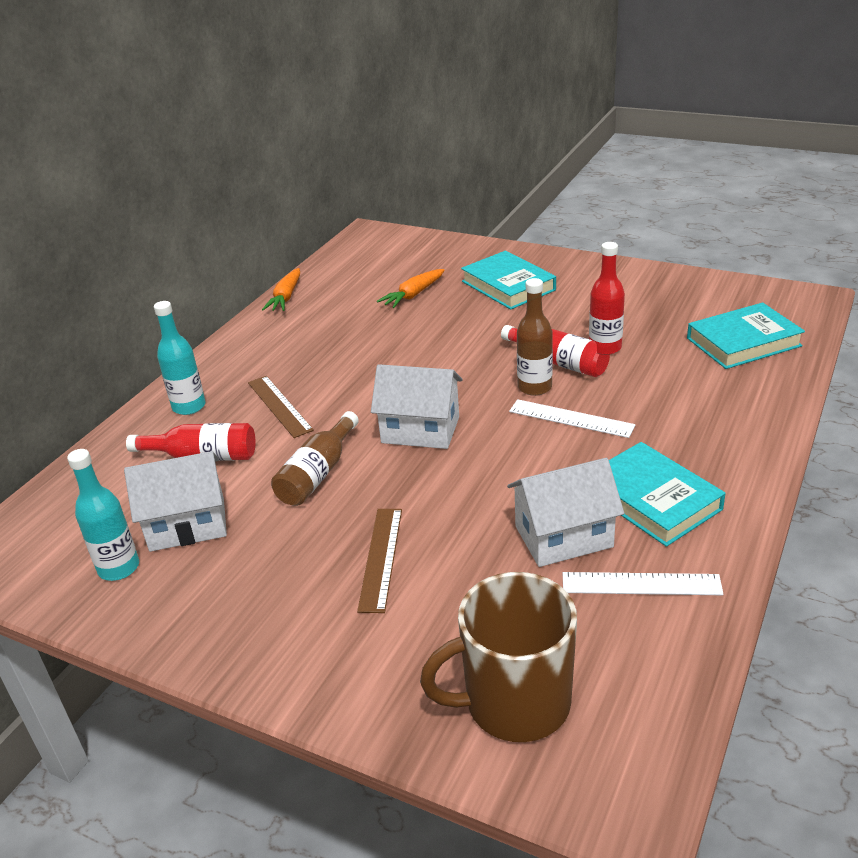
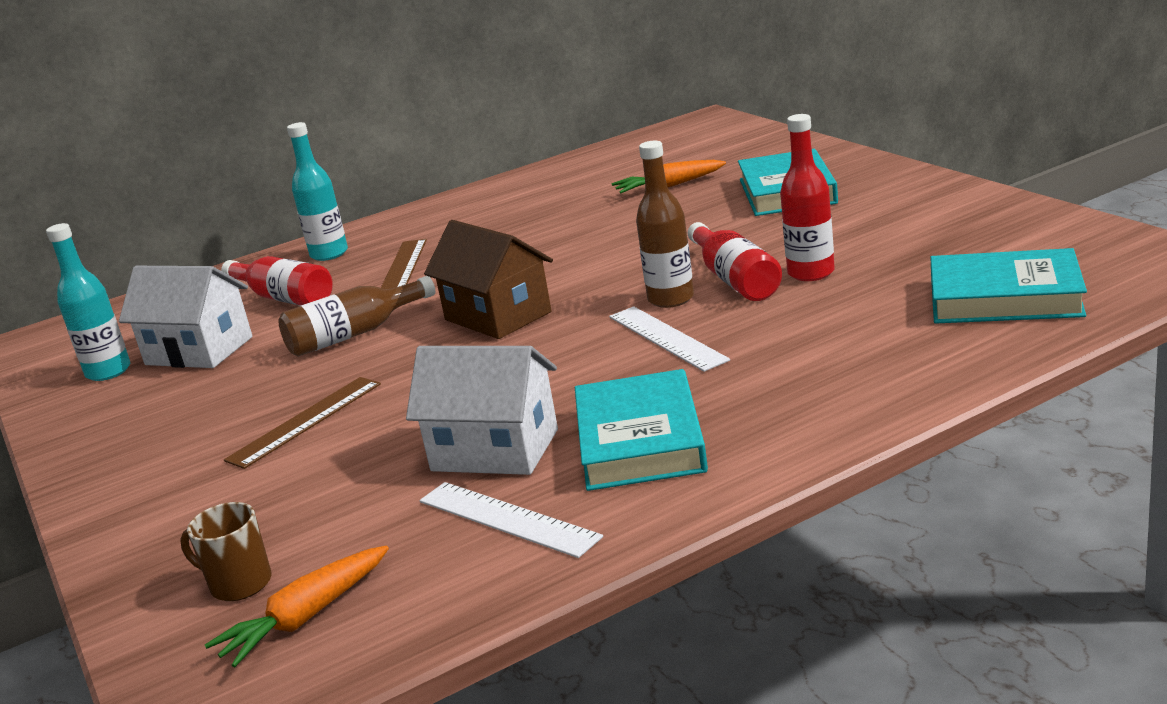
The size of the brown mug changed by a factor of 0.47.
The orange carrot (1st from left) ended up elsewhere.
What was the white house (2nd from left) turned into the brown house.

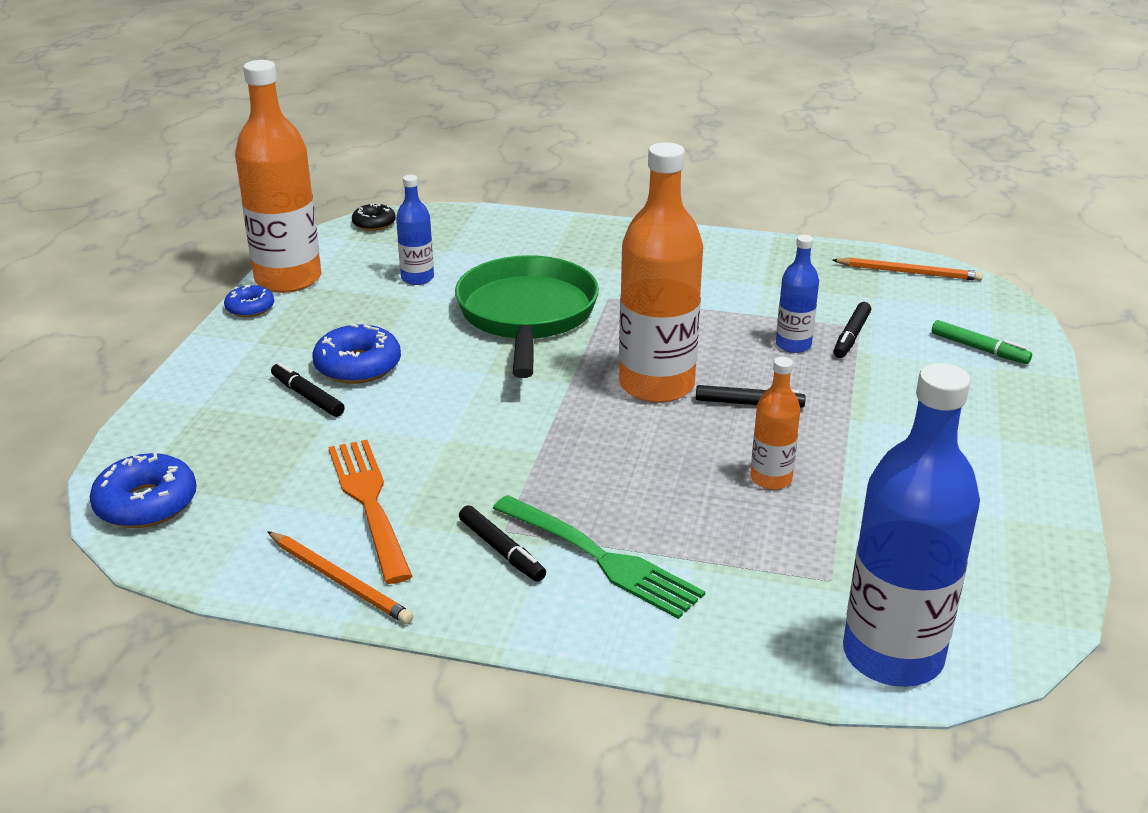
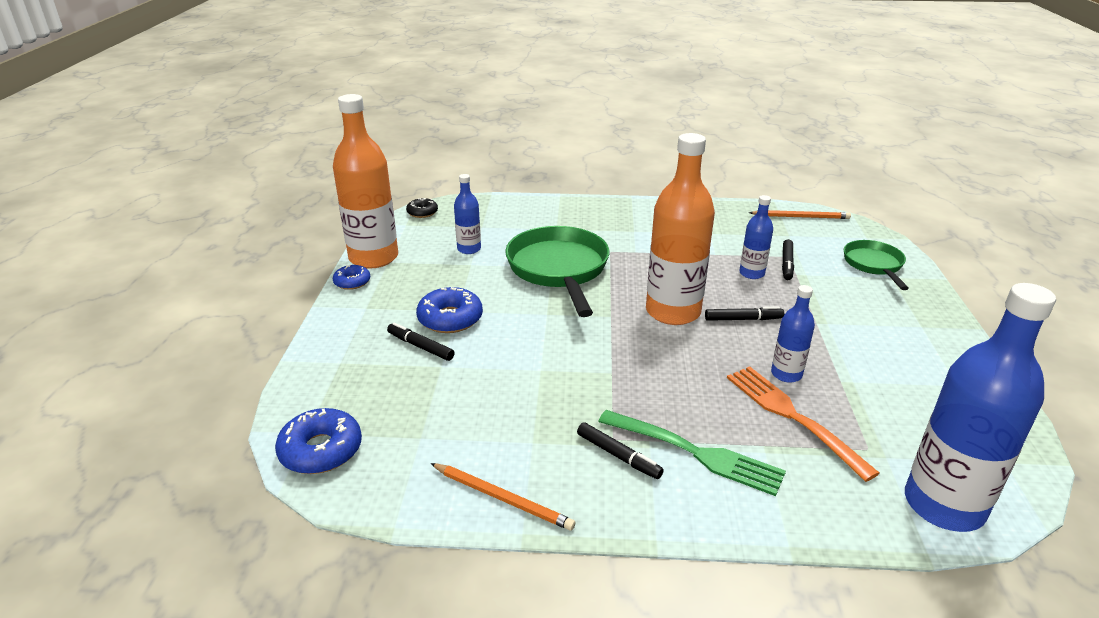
The orange fork ended up elsewhere.
What was the orange bottle (3rd from left) turned into the blue bottle (3rd from left).
Where the green marker stood, the green pan (2nd from left) came to stand.

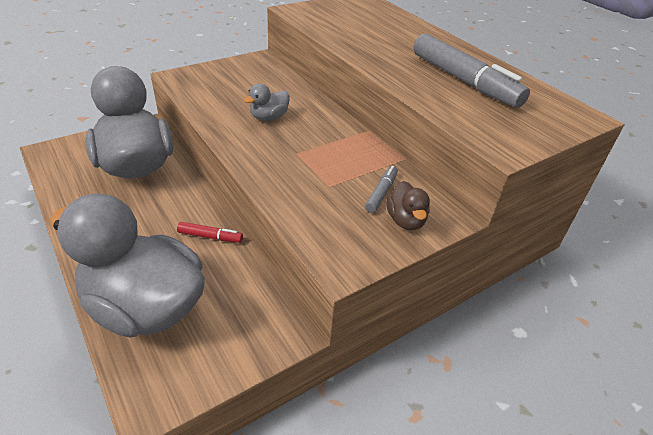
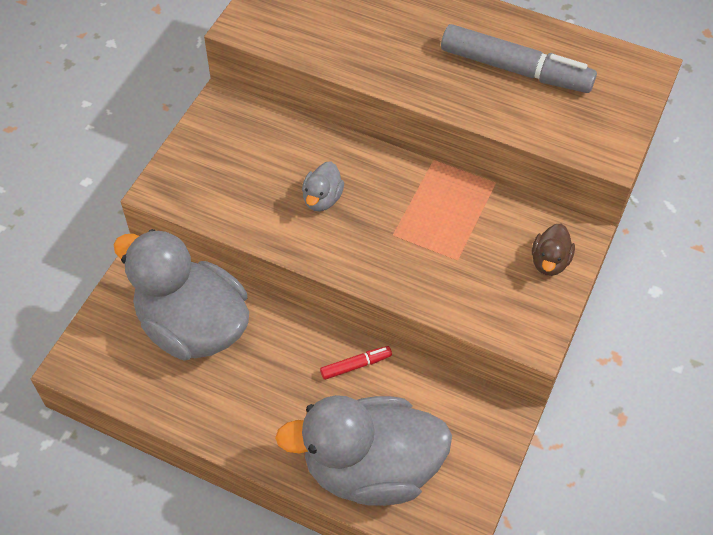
The brown duck ended up facing another way, 60 degrees clockwise from before.
The second view lost the grey marker (1st from left).

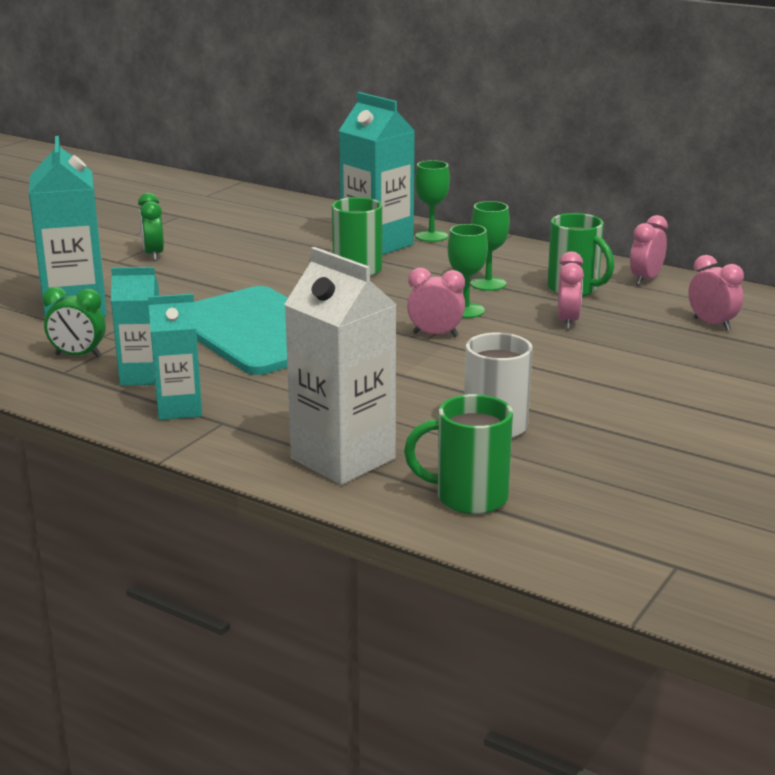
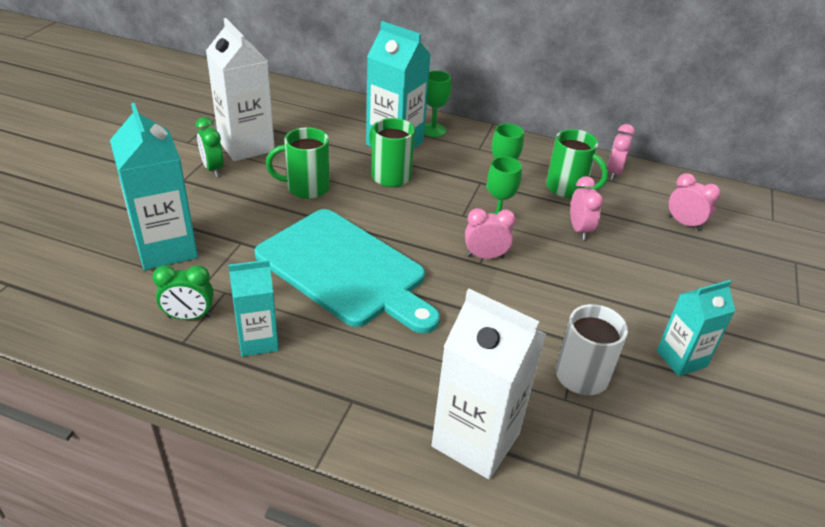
The second view gained the white carton (1st from left).
The green mug (2nd from left in the first image) ended up elsewhere.
The turquoise carton (3rd from left in the first image) ended up elsewhere.

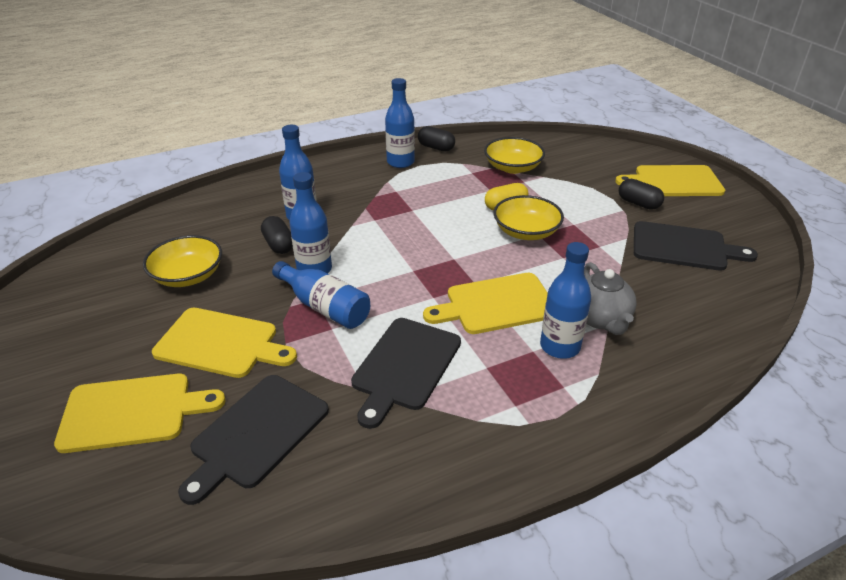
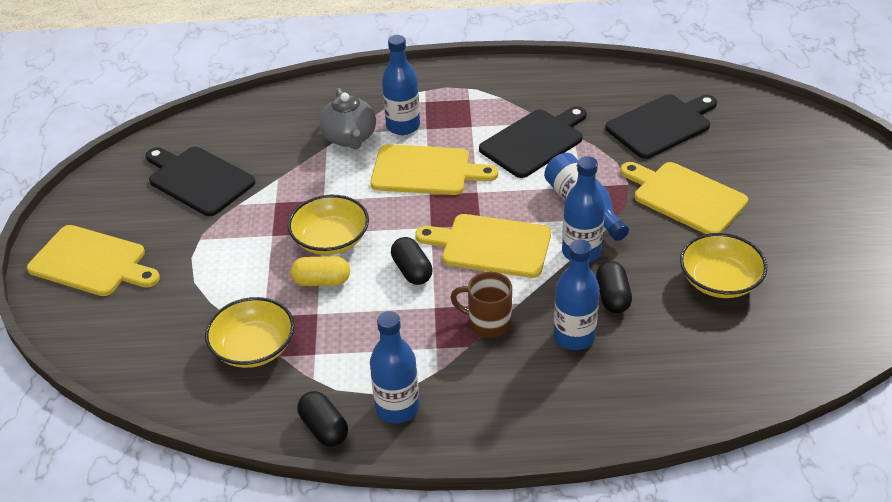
The grey teapot ended up facing another way, 150 degrees clockwise from before.
The black capsule (3rd from left in the first image) ended up elsewhere.
The yellow cutting board (1st from left in the first image) ended up elsewhere.
The second view gained the brown mug.

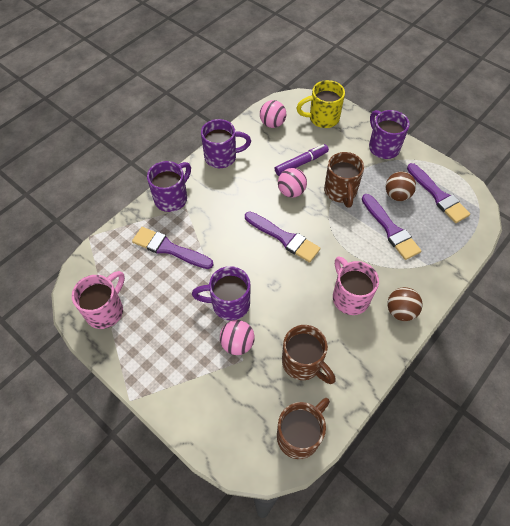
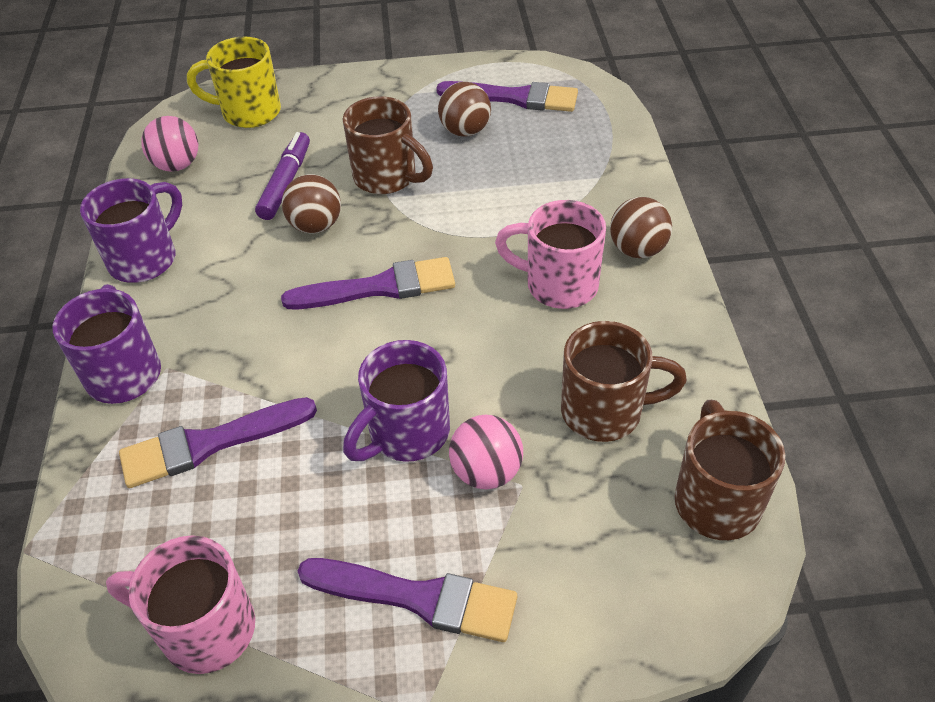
The pink mug (1st from left) ended up facing another way, 60 degrees counterclockwise from before.
The yellow mug ended up facing another way, 60 degrees clockwise from before.
What was the pink ball (3rd from left) turned into the brown ball (1st from left).
The purple brush (3rd from left) ended up elsewhere.
The second view lost the purple mug (4th from left).

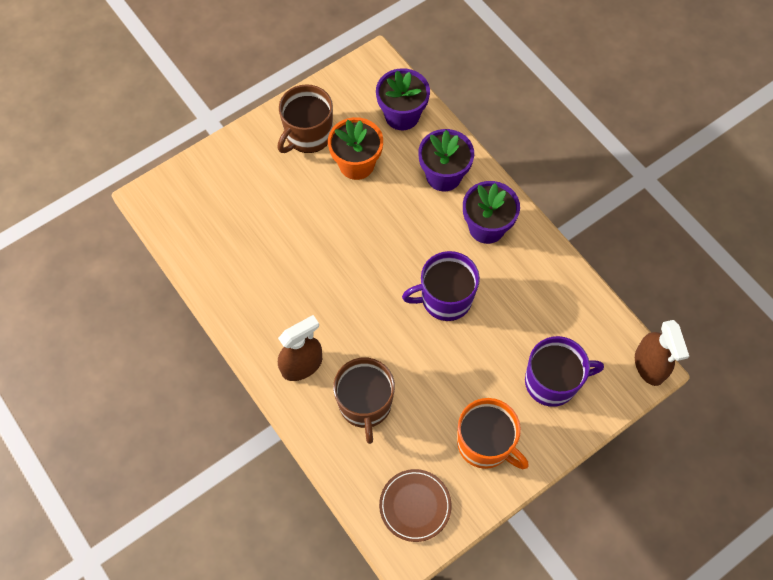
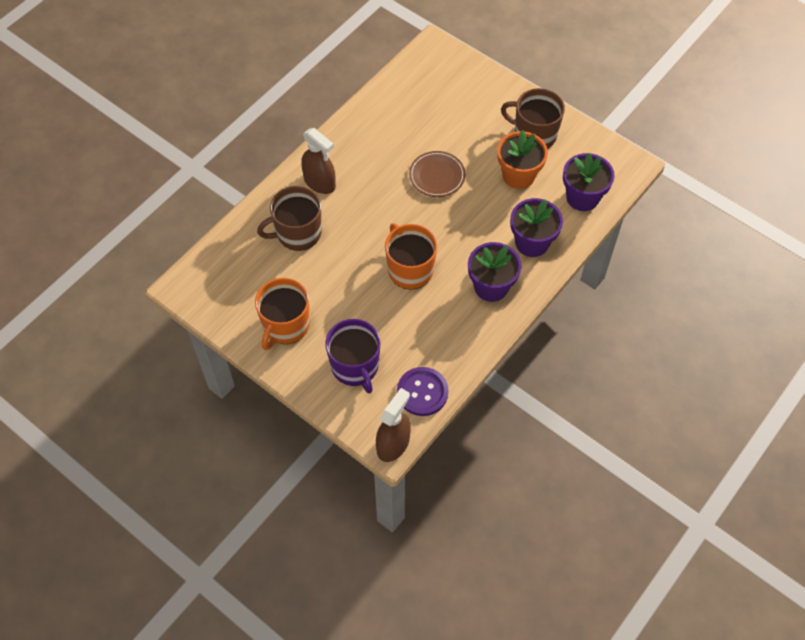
The brown spray bottle (2nd from left) ended up facing another way, 150 degrees clockwise from before.
What was the purple mug (1st from left) turned into the orange mug (2nd from left).
The second view gained the purple button.
The brown plate ended up elsewhere.

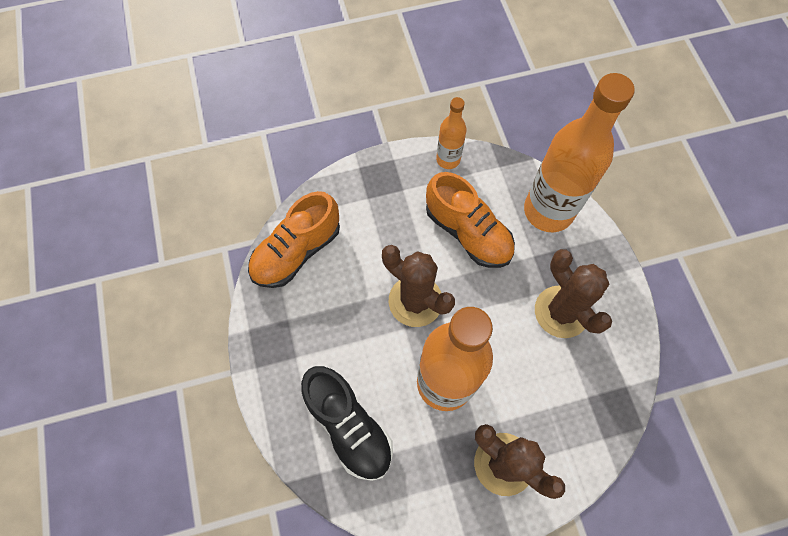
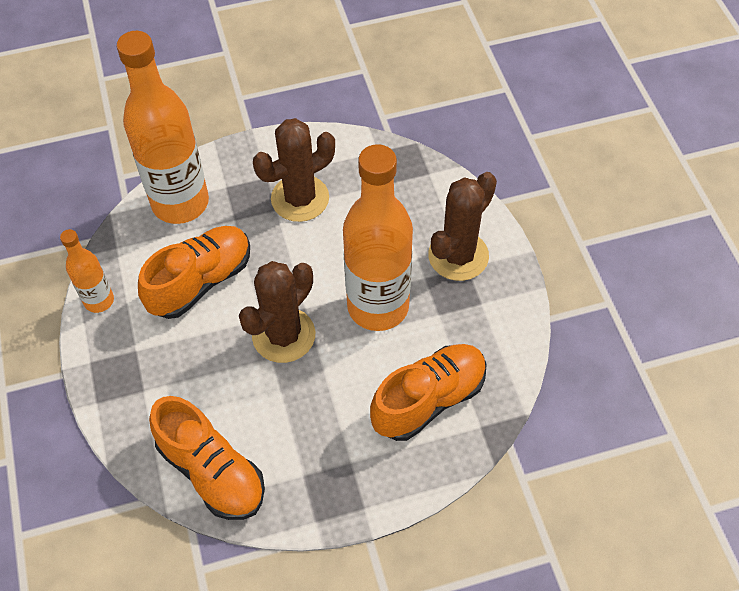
What was the black shoe turned into the orange shoe (3rd from left).

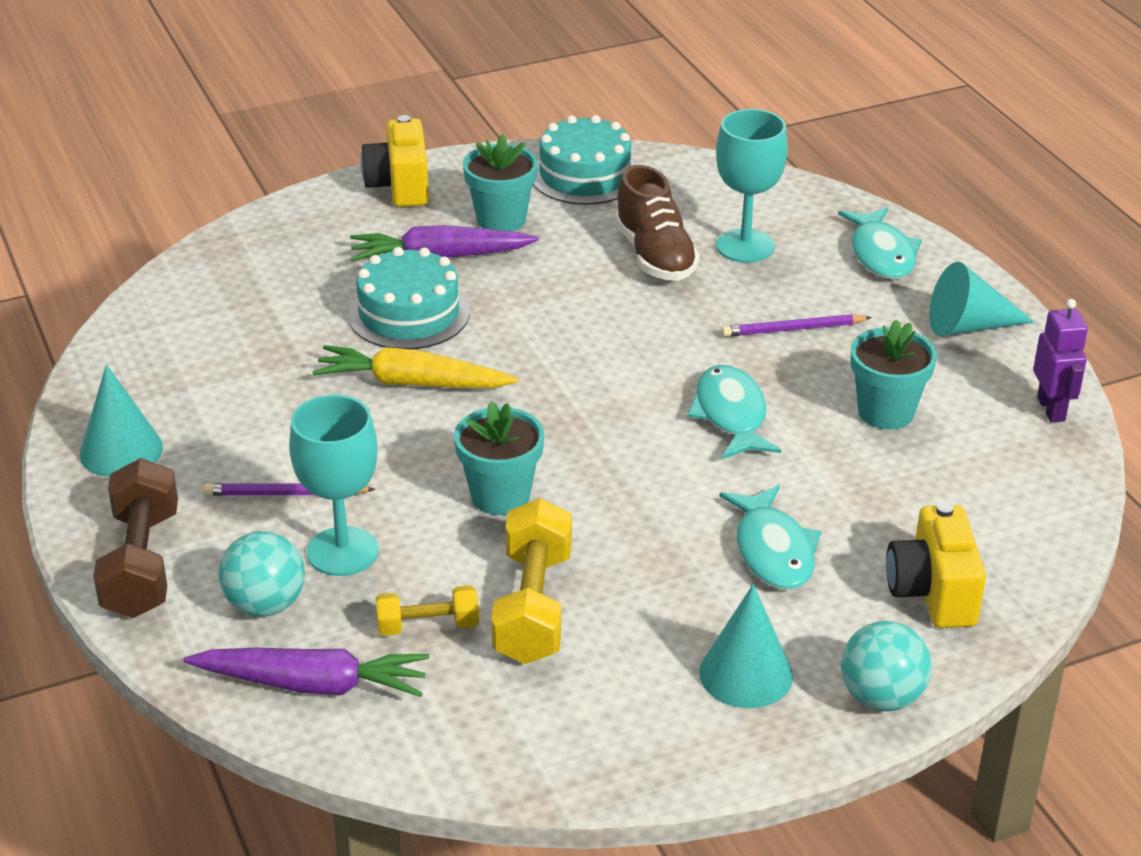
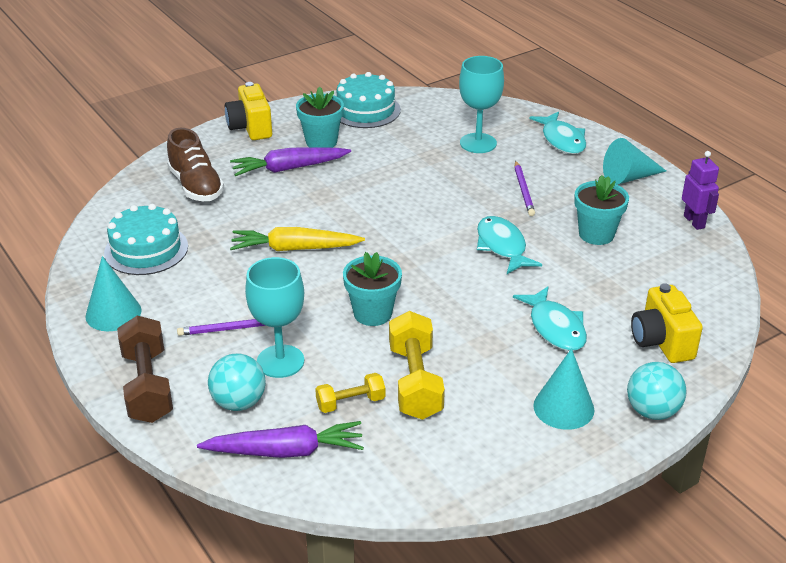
The turquoise cake (1st from left) ended up elsewhere.
The brown shoe ended up elsewhere.
The purple pencil (2nd from left) ended up facing another way, 75 degrees counterclockwise from before.

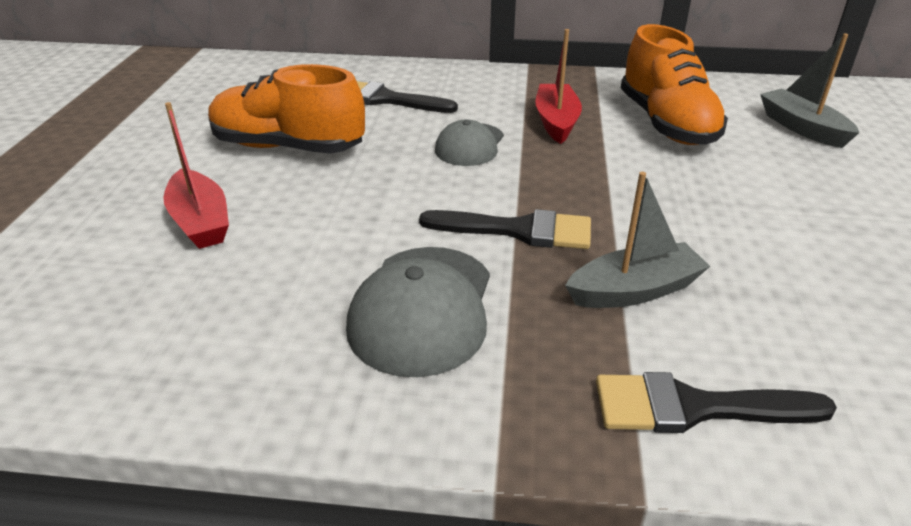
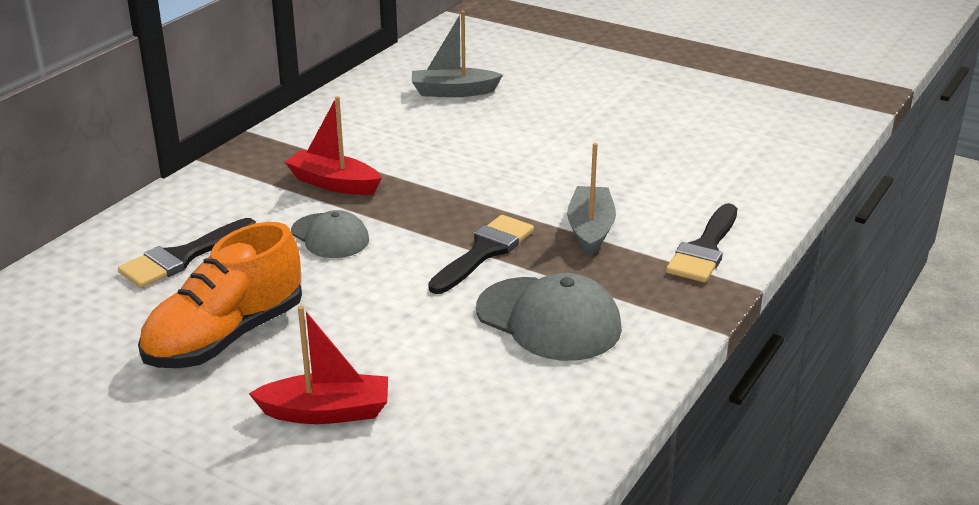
The second view lost the orange shoe (2nd from left).

